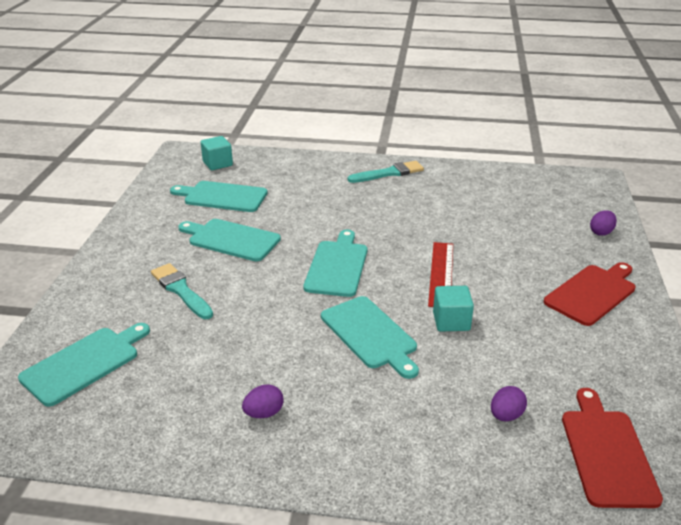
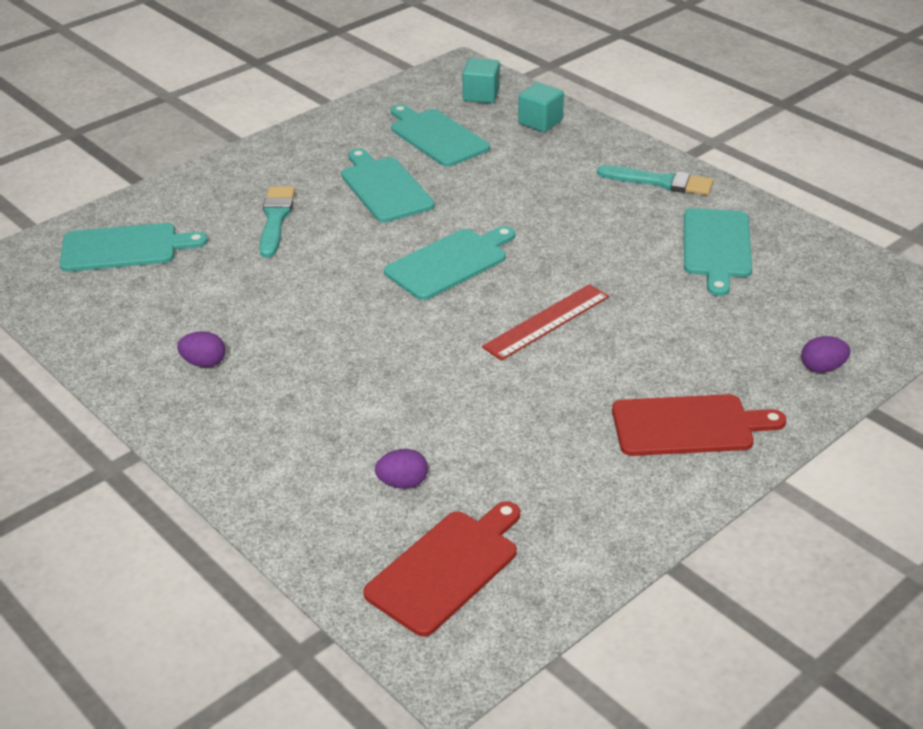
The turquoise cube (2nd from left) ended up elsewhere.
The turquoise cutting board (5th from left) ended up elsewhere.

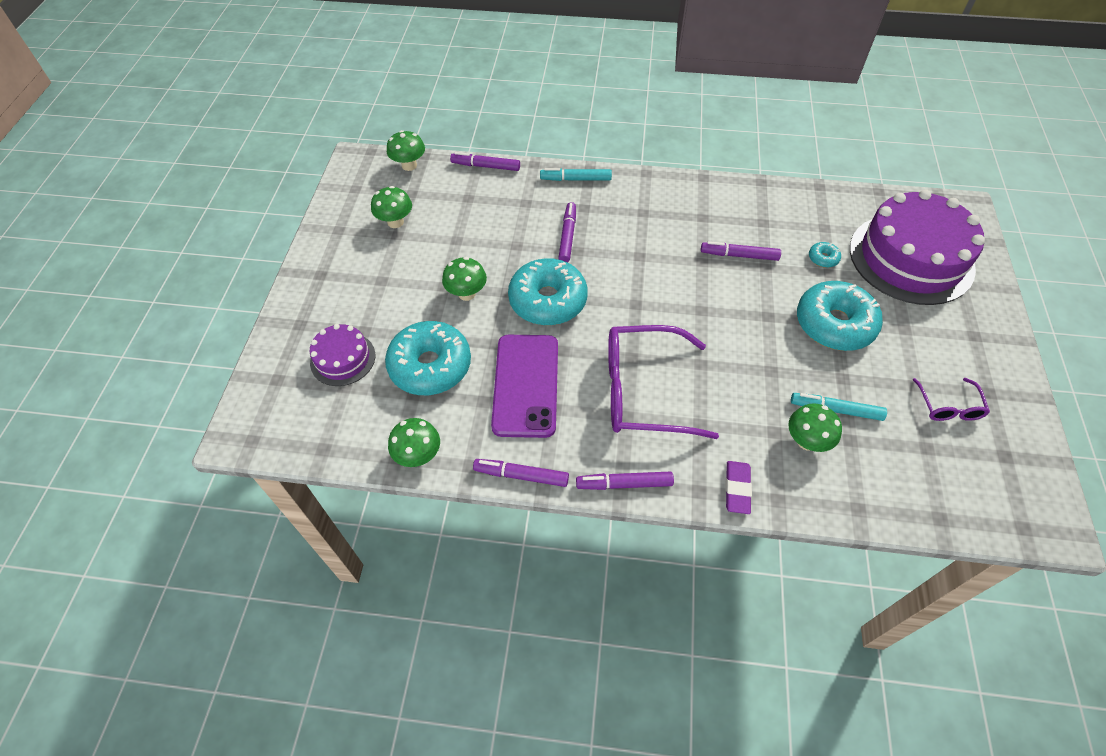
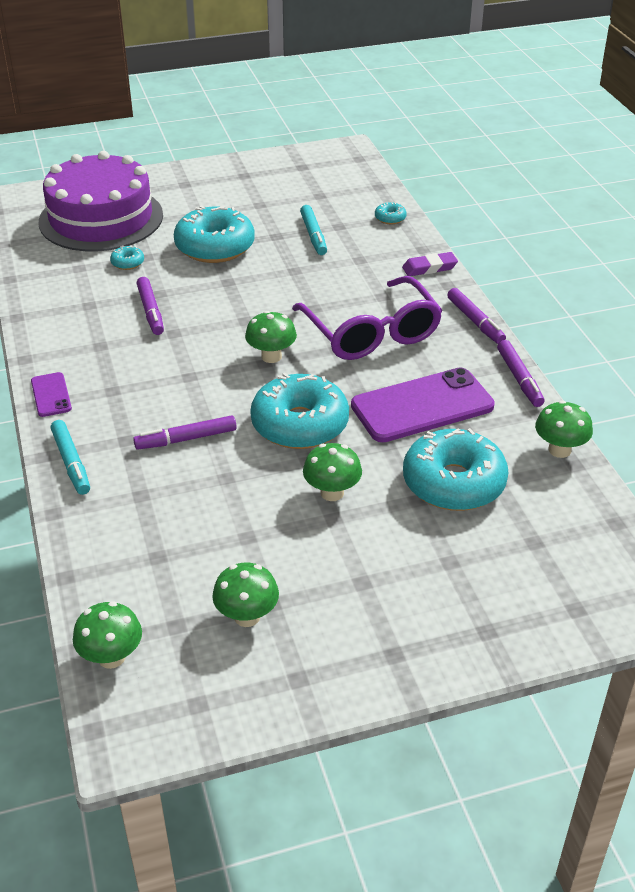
The second view gained the purple phone (1st from left).
The green mushroom (5th from left in the first image) ended up elsewhere.
The second view gained the turquoise donut (4th from left).
The second view lost the purple cake (1st from left).
The second view lost the purple marker (1st from left).
The second view lost the purple glasses (2nd from left).

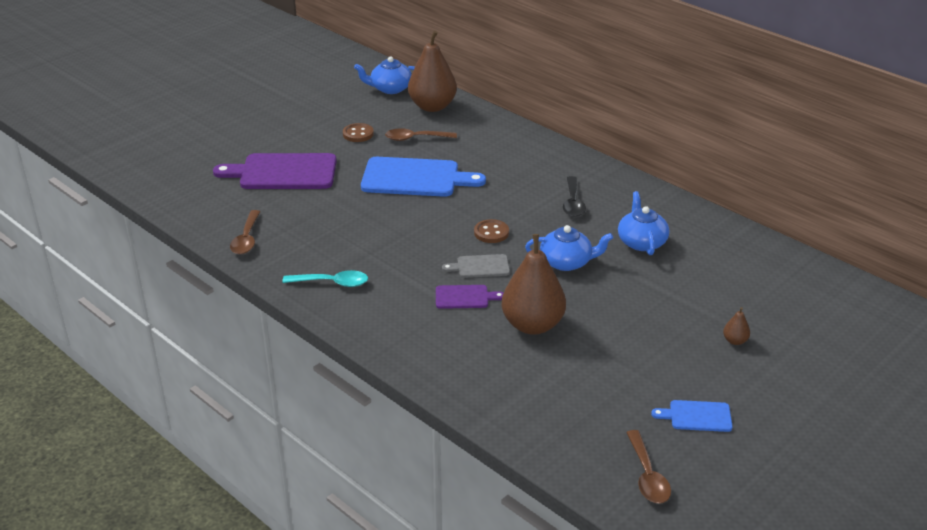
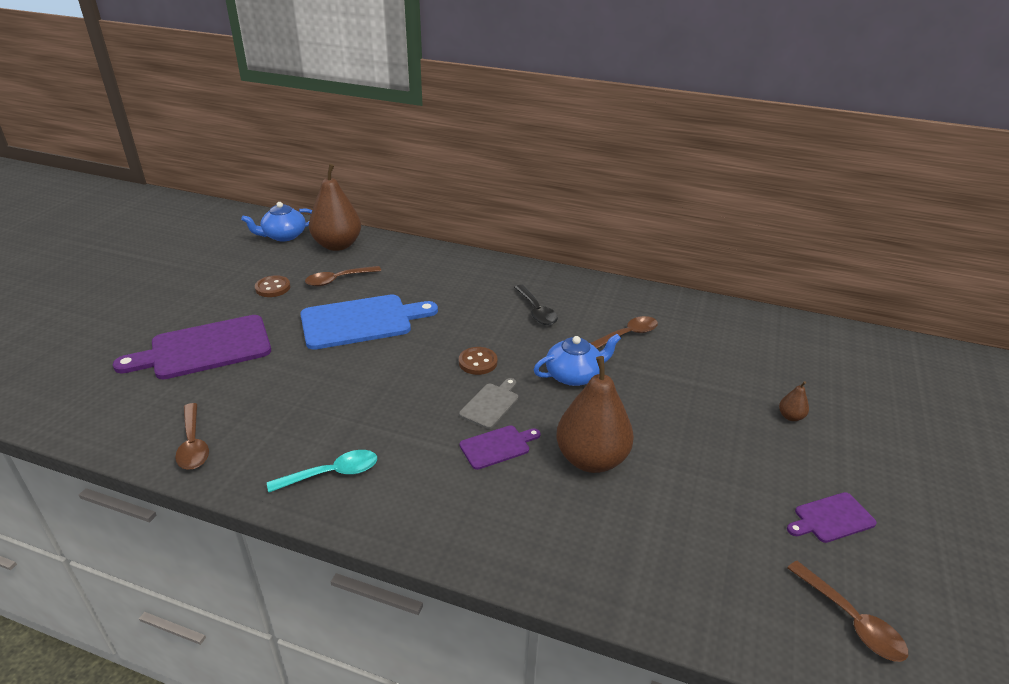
The grey cutting board ended up facing another way, 150 degrees clockwise from before.
Where the blue teapot (3rd from left) stood, the brown spoon (3rd from left) came to stand.
What was the blue cutting board (2nd from left) turned into the purple cutting board (3rd from left).

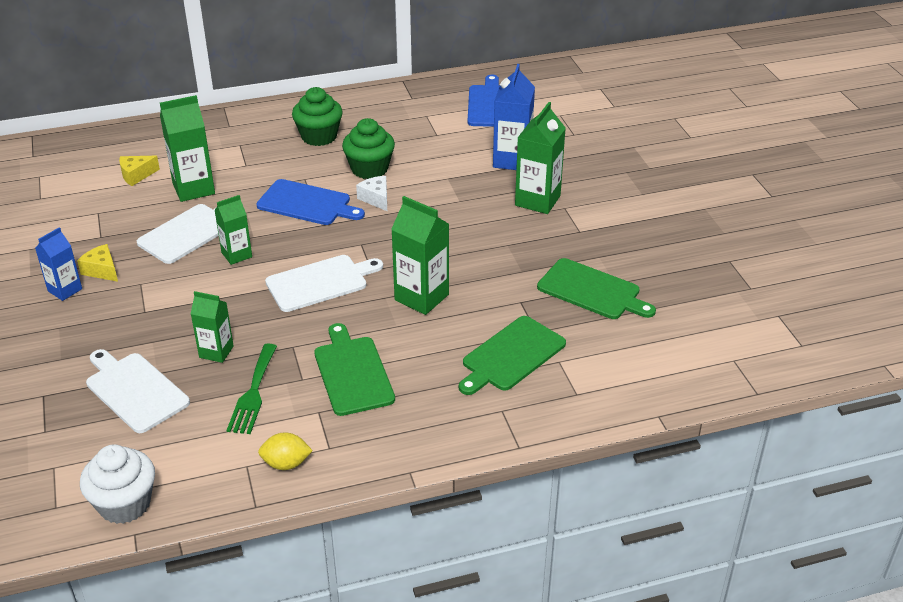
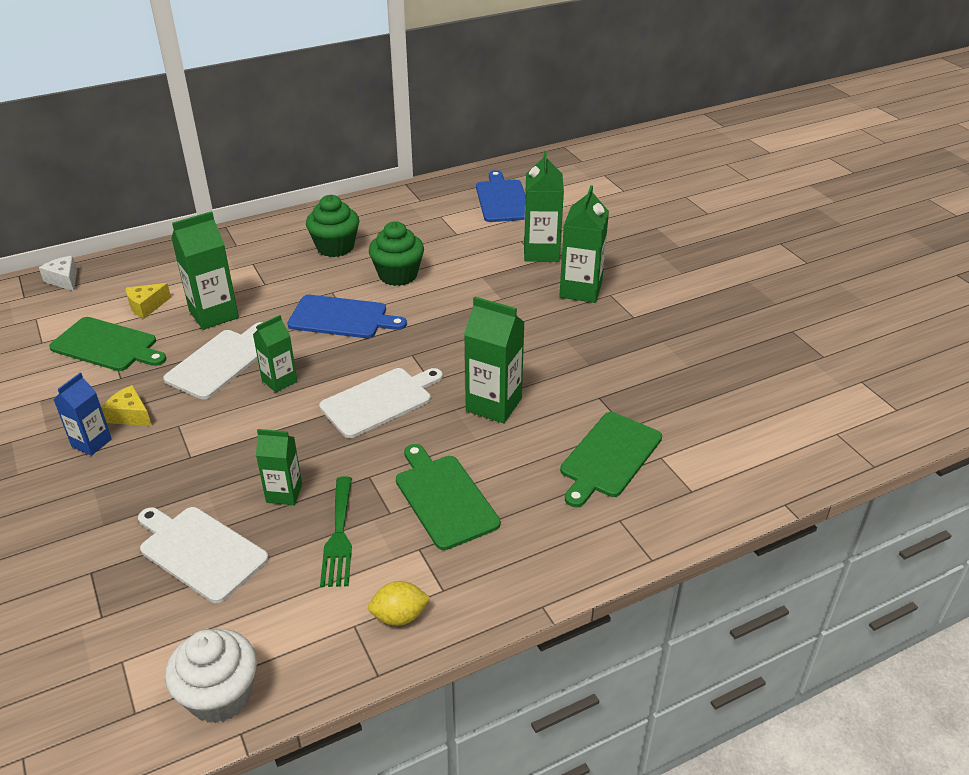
The white cheese ended up elsewhere.
The green cutting board (3rd from left in the first image) ended up elsewhere.
What was the blue carton (2nd from left) turned into the green carton (5th from left).

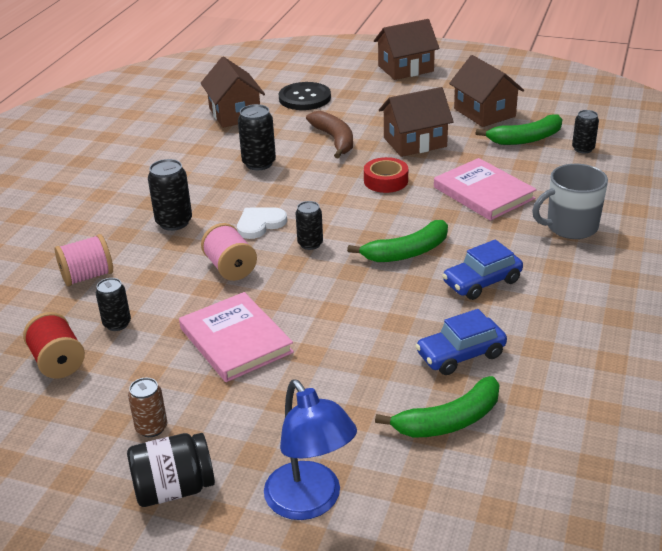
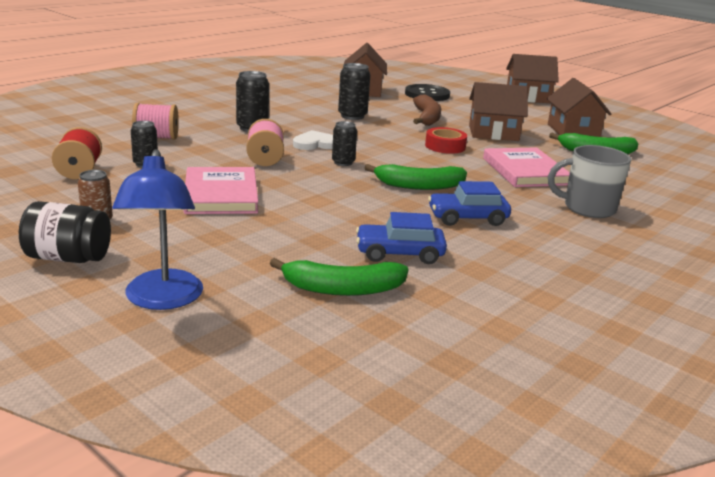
The second view lost the black can (5th from left).

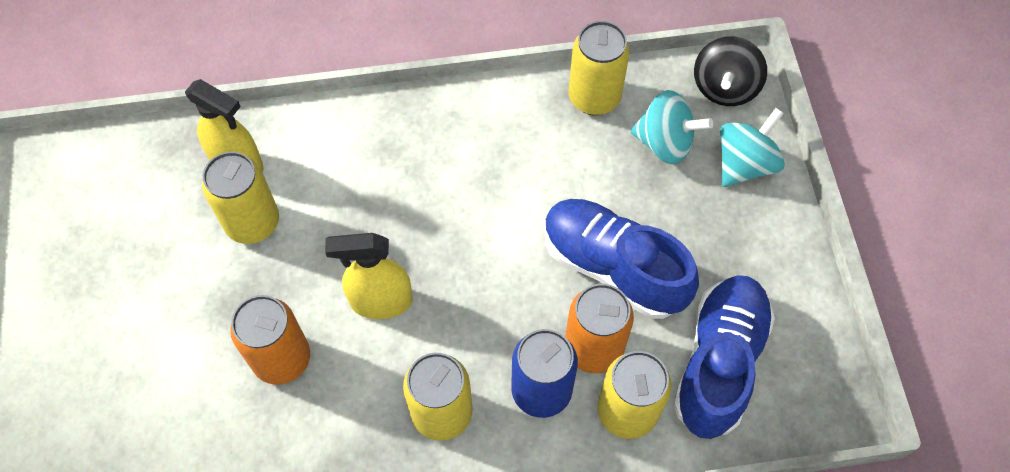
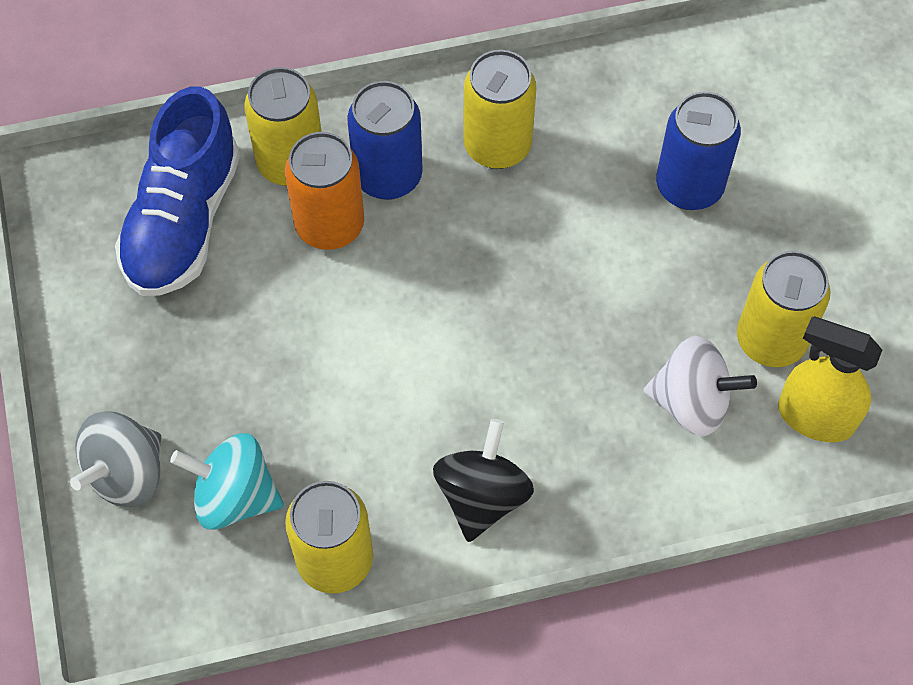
What was the turquoise spinning top (2nd from left) turned into the grey spinning top.
The black spinning top ended up elsewhere.
The second view gained the white spinning top.
What was the orange can (1st from left) turned into the blue can (2nd from left).
The second view lost the yellow spray bottle (2nd from left).
The second view lost the blue shoe (1st from left).

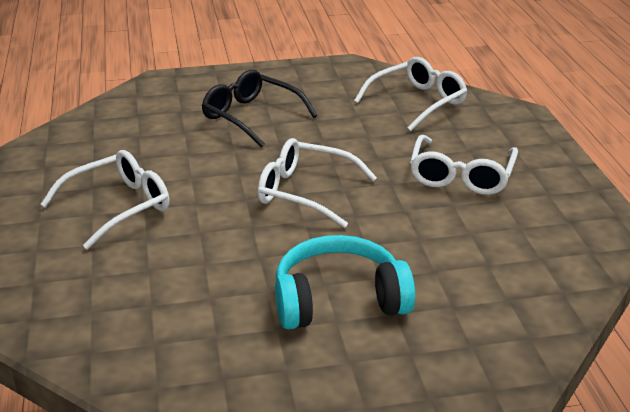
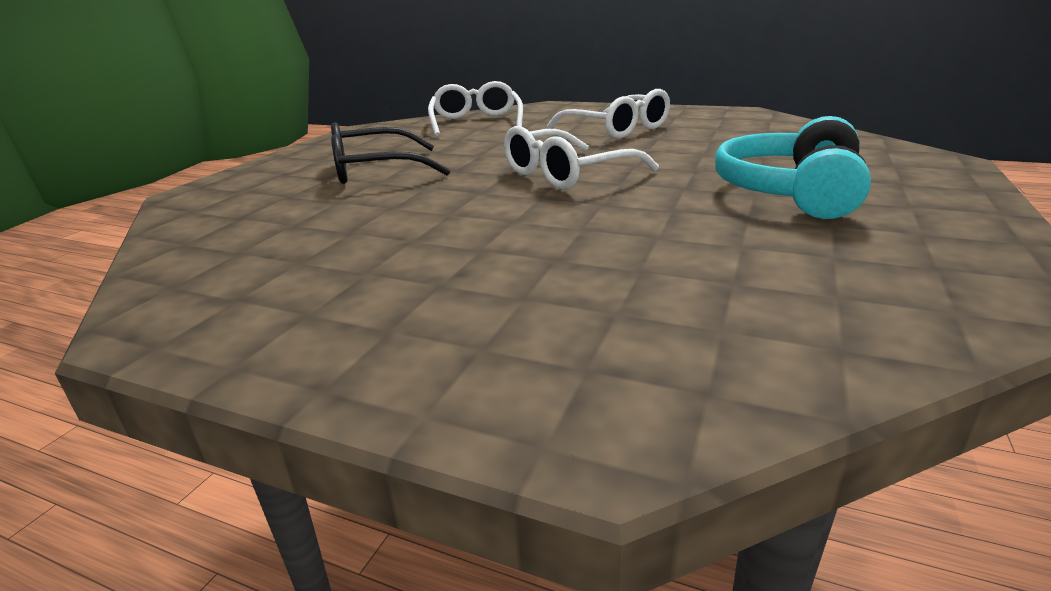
The second view lost the white glasses (1st from left).

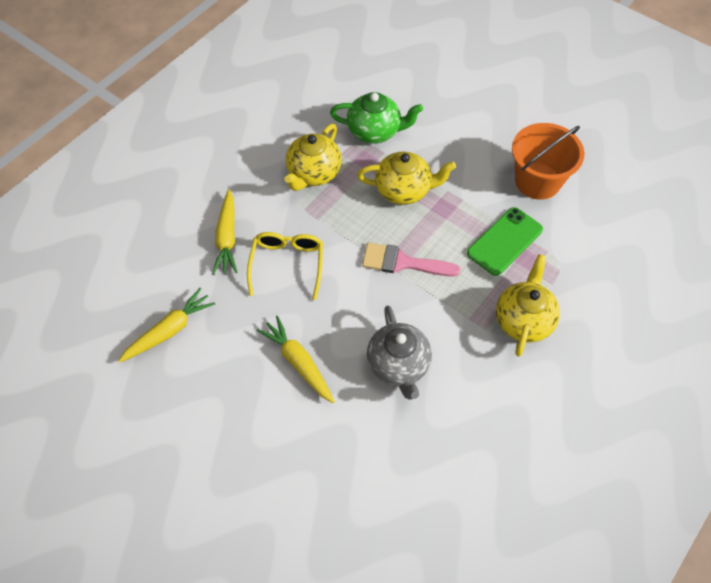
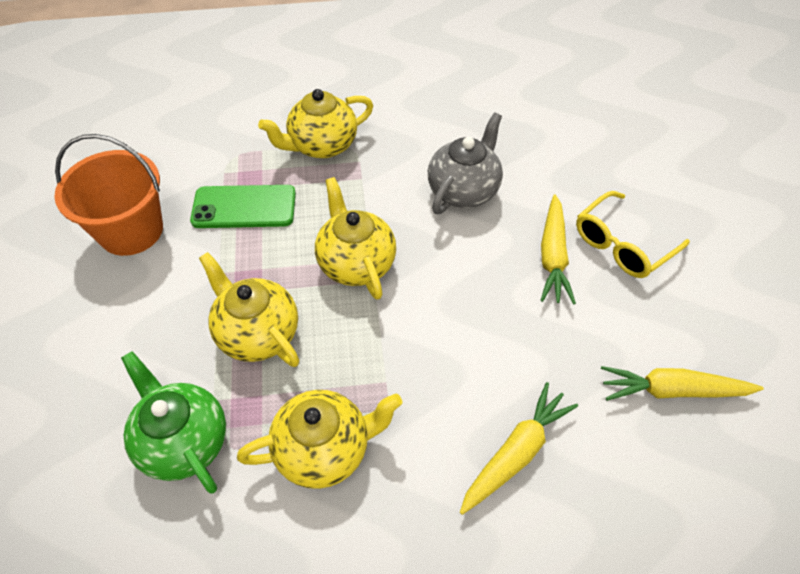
Where the pink brush stood, the yellow teapot (4th from left) came to stand.
The yellow glasses ended up elsewhere.

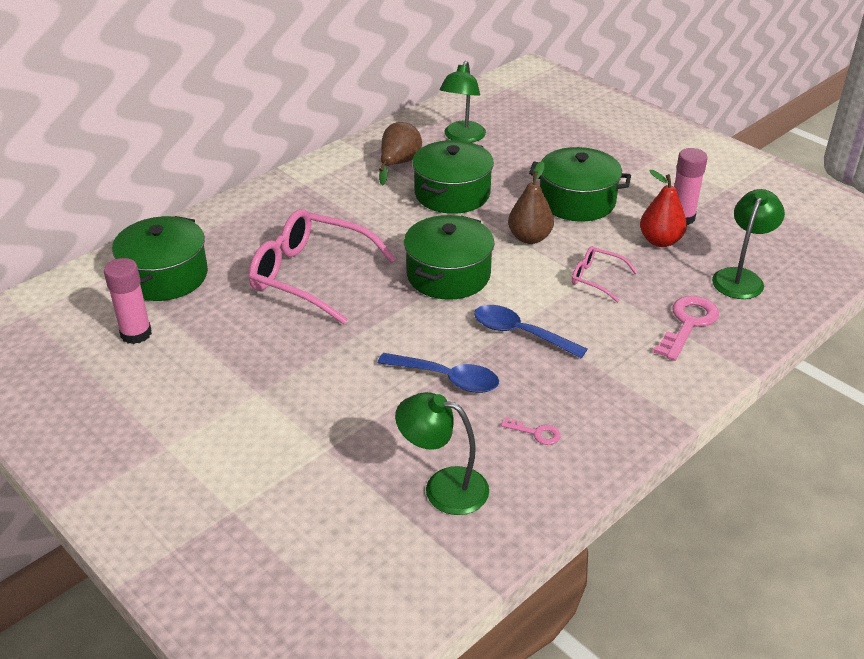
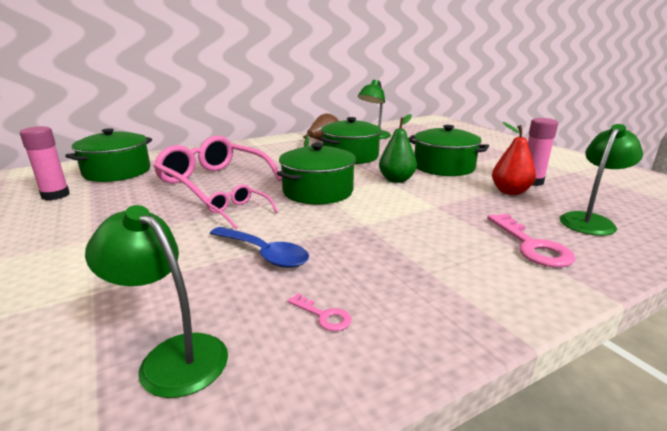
The pink glasses (2nd from left) ended up elsewhere.
What was the brown pear (2nd from left) turned into the green pear.
The pink key (2nd from left) ended up facing another way, 120 degrees clockwise from before.
The second view lost the blue spoon (2nd from left).

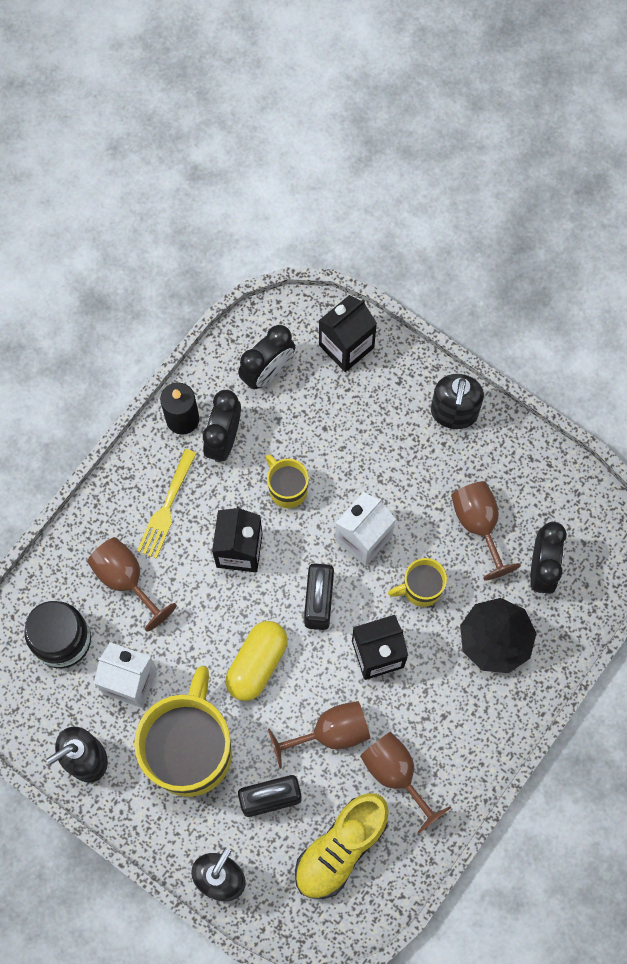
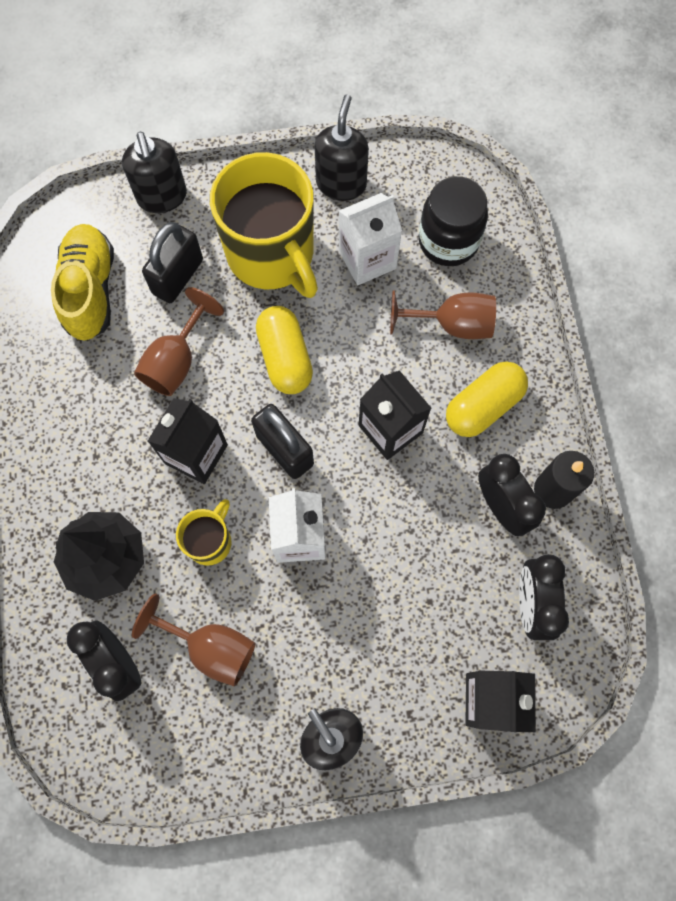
Where the yellow fork stood, the yellow capsule (2nd from left) came to stand.
The second view lost the yellow mug (2nd from left).
The second view lost the brown goblet (3rd from left).

